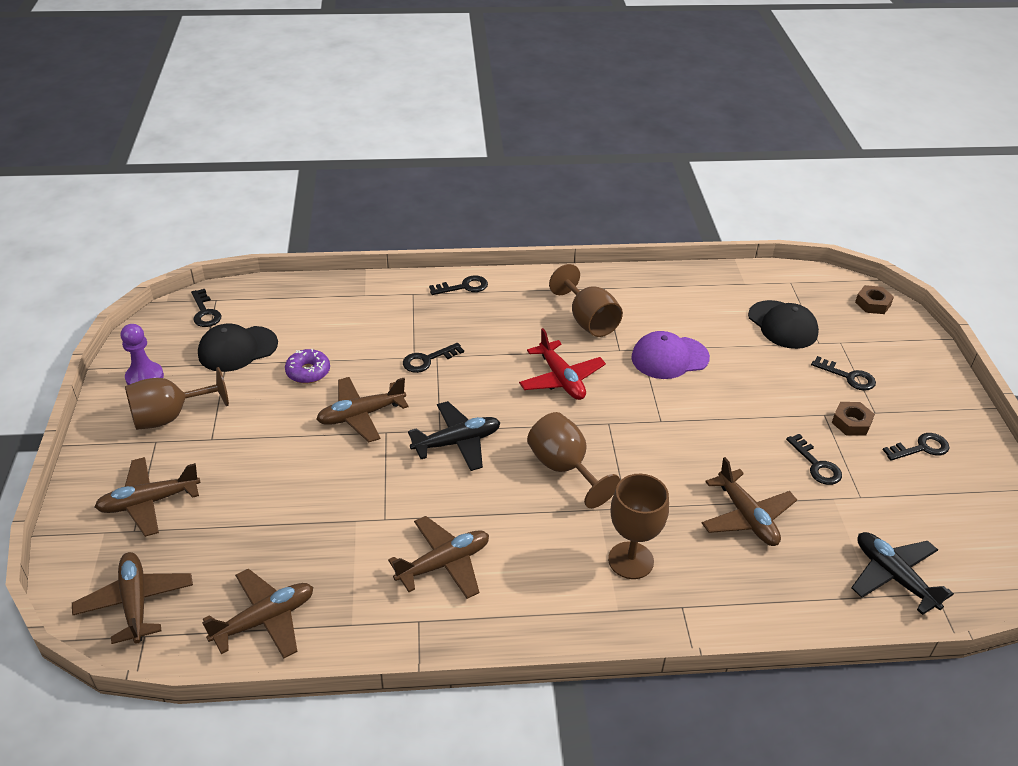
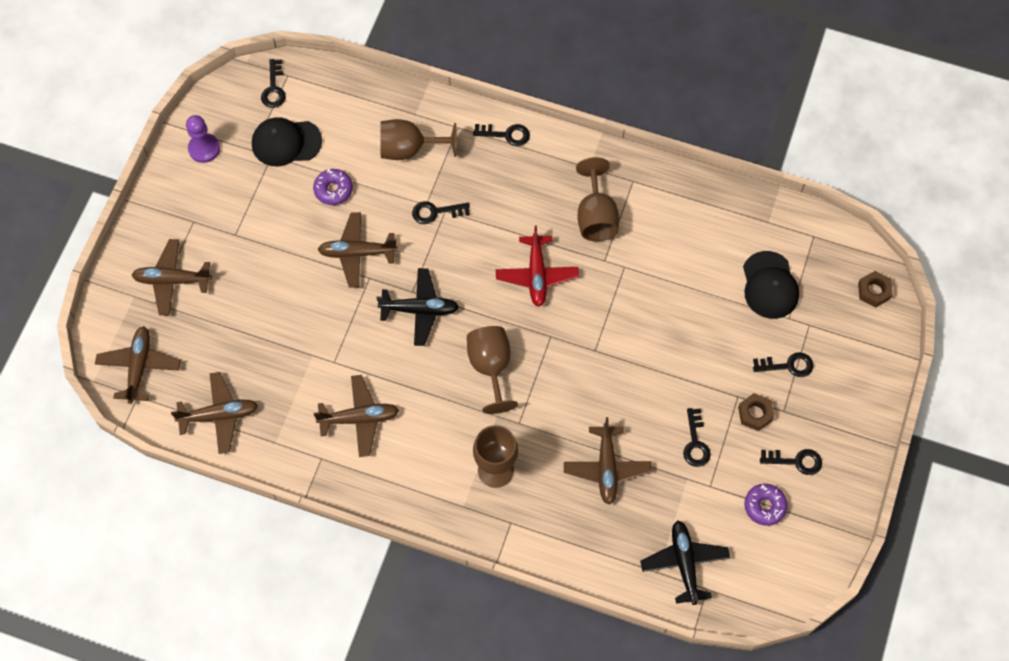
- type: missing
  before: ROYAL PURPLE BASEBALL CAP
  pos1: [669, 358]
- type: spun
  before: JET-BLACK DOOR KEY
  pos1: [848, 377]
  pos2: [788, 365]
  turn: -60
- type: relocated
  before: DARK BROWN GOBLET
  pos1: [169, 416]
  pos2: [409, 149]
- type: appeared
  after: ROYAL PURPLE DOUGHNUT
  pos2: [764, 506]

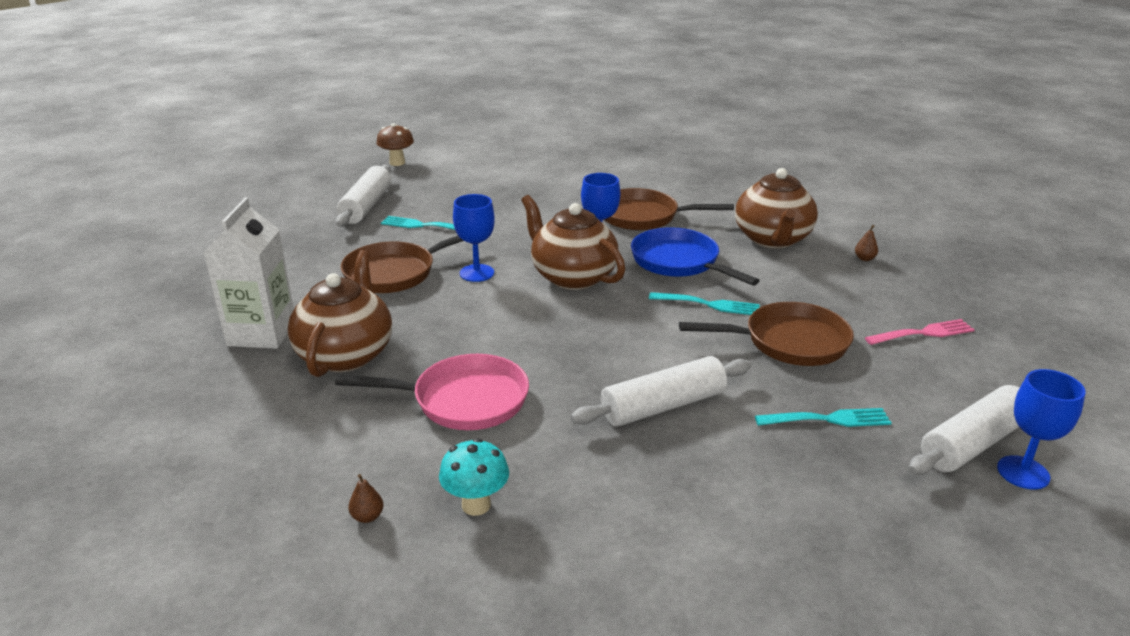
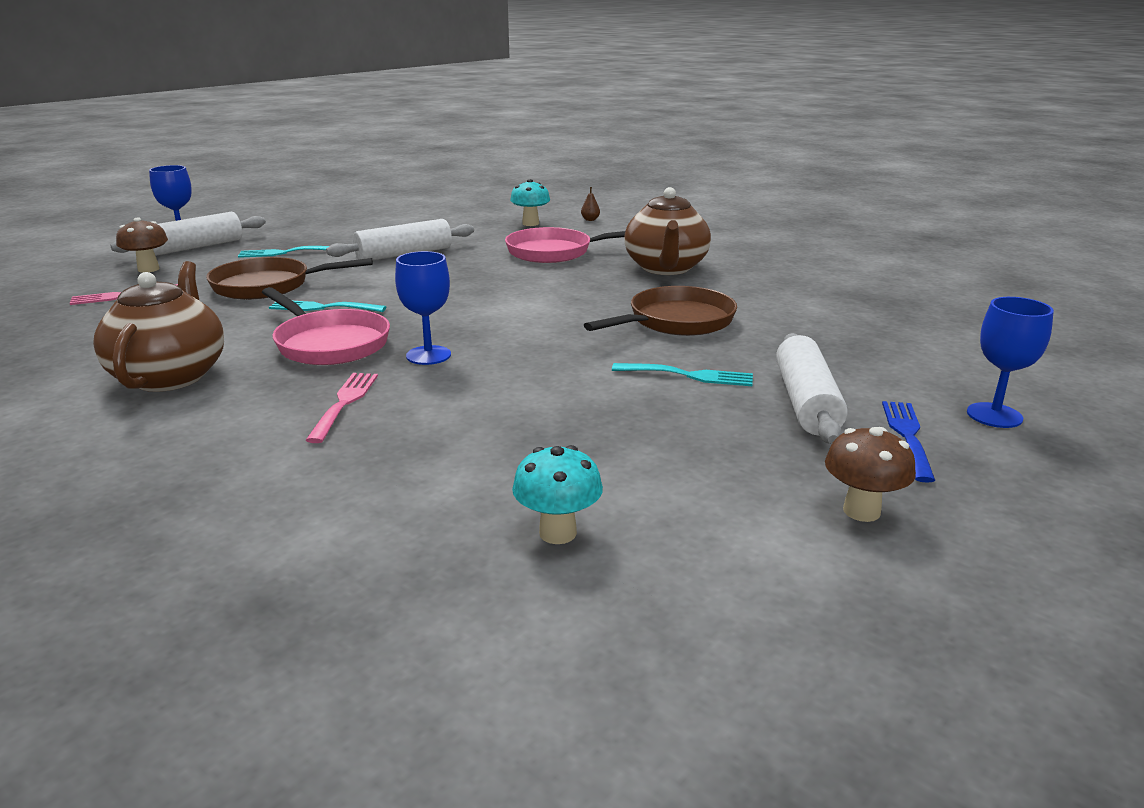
- type: exchanged
  before: DARK BROWN SKILLET
  after: ROSE-PINK TABLE FORK
  pos1: [643, 216]
  pos2: [344, 403]
- type: relocated
  before: ROYAL BLUE GOBLET
  pos1: [476, 273]
  pos2: [994, 415]
- type: missing
  before: DARK BROWN TEAPOT
  pos1: [572, 277]
- type: missing
  before: WHITE CARTON
  pos1: [261, 333]
- type: missing
  before: DARK BROWN PEAR
  pos1: [864, 258]
- type: colour
  before: ROYAL BLUE SKILLET
  after: ROSE-PINK SKILLET
  pos1: [679, 262]
  pos2: [329, 344]
- type: appeared
  after: DARK BROWN FUNGUS
  pos2: [148, 269]
- type: appeared
  after: ROYAL BLUE TABLE FORK
  pos2: [907, 436]
- type: appeared
  after: TURQUOISE FUNGUS
  pos2: [558, 533]

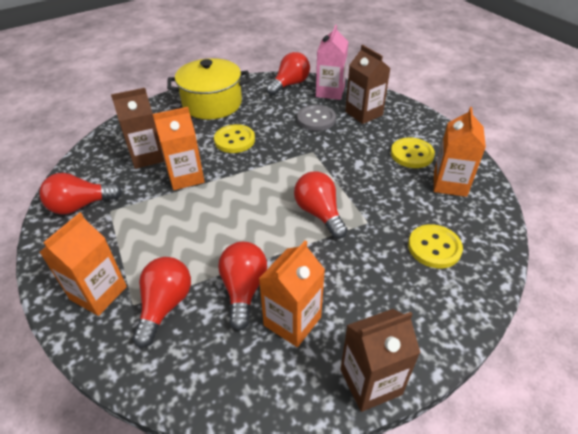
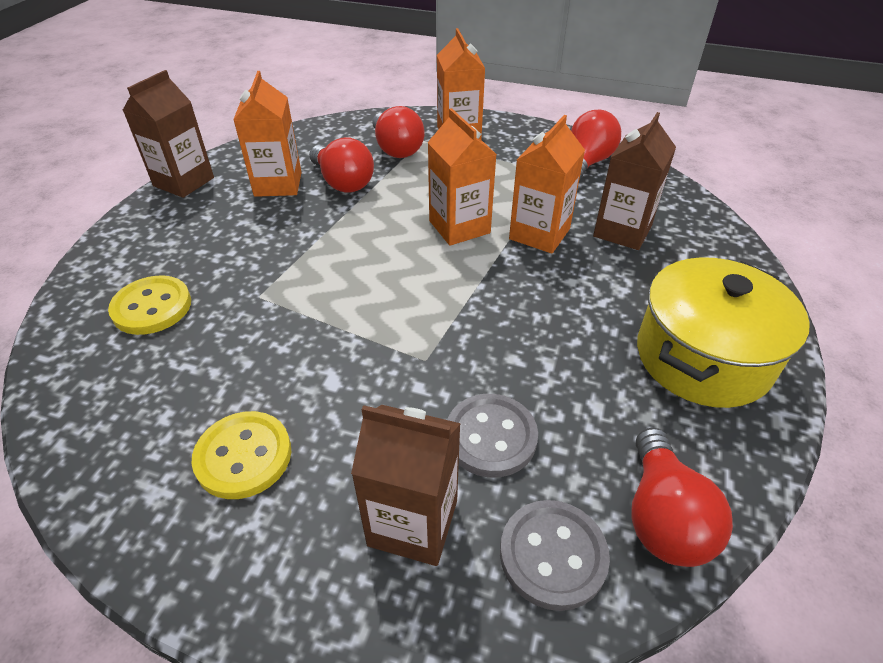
- type: exchanged
  before: ROSE-PINK CARTON
  after: ASH-GREY BUTTON
  pos1: [330, 92]
  pos2: [552, 555]
- type: relocated
  before: ORANGE-COLOURED CARTON
  pos1: [450, 184]
  pos2: [459, 227]
- type: missing
  before: GOLDEN BUTTON
  pos1: [234, 140]
- type: missing
  before: CRIMSON LIGHT BULB
  pos1: [319, 213]

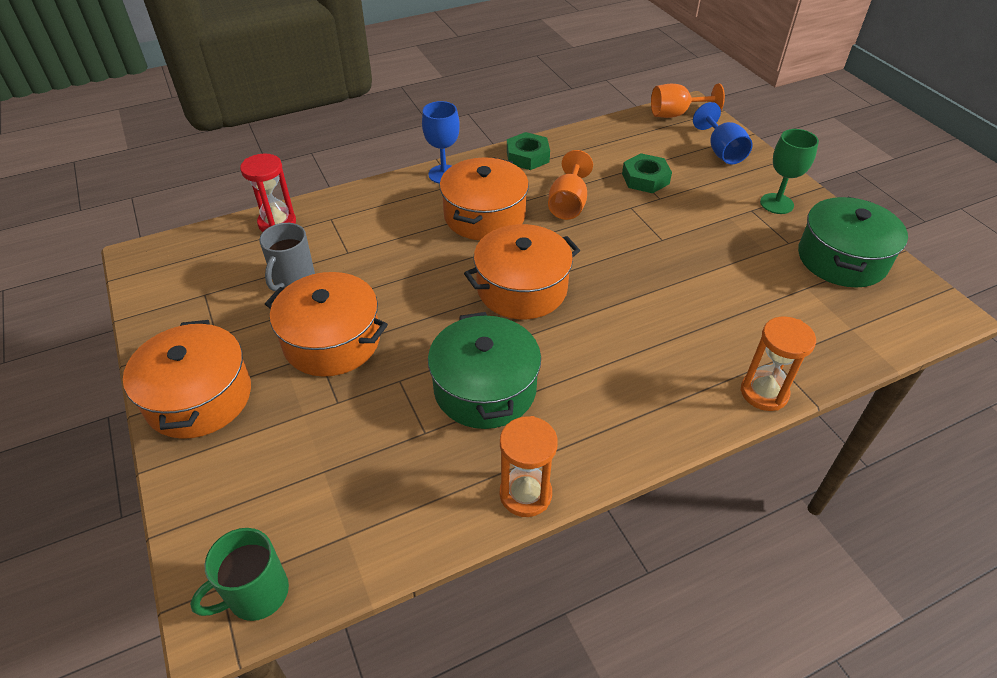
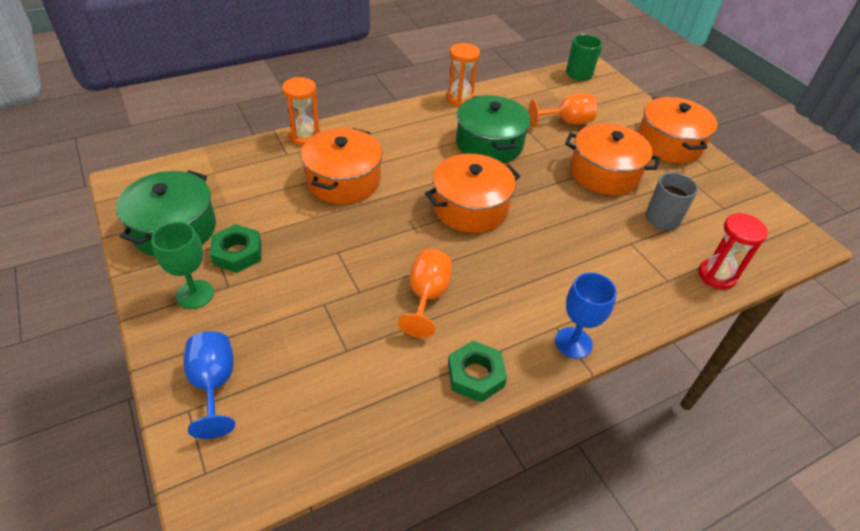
- type: relocated
  before: ORANGE-COLOURED GOBLET
  pos1: [676, 114]
  pos2: [566, 122]
- type: relocated
  before: LEAF-GREEN HEXAGON NUT
  pos1: [645, 178]
  pos2: [237, 253]
- type: relocated
  before: ORANGE-COLOURED STOCKPOT
  pos1: [484, 215]
  pos2: [343, 180]

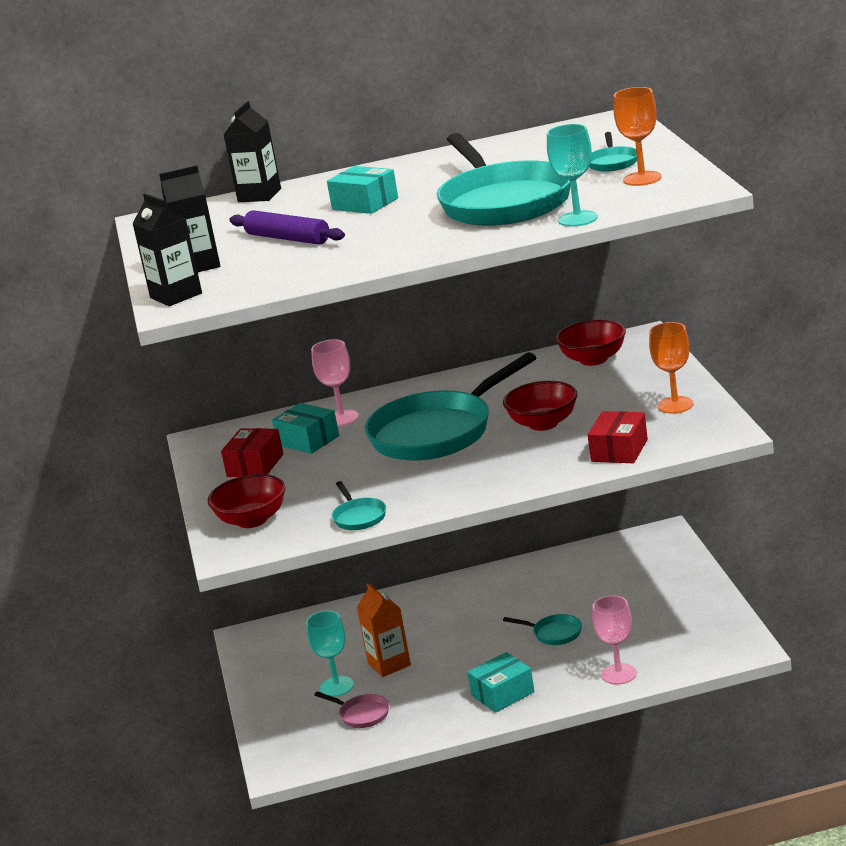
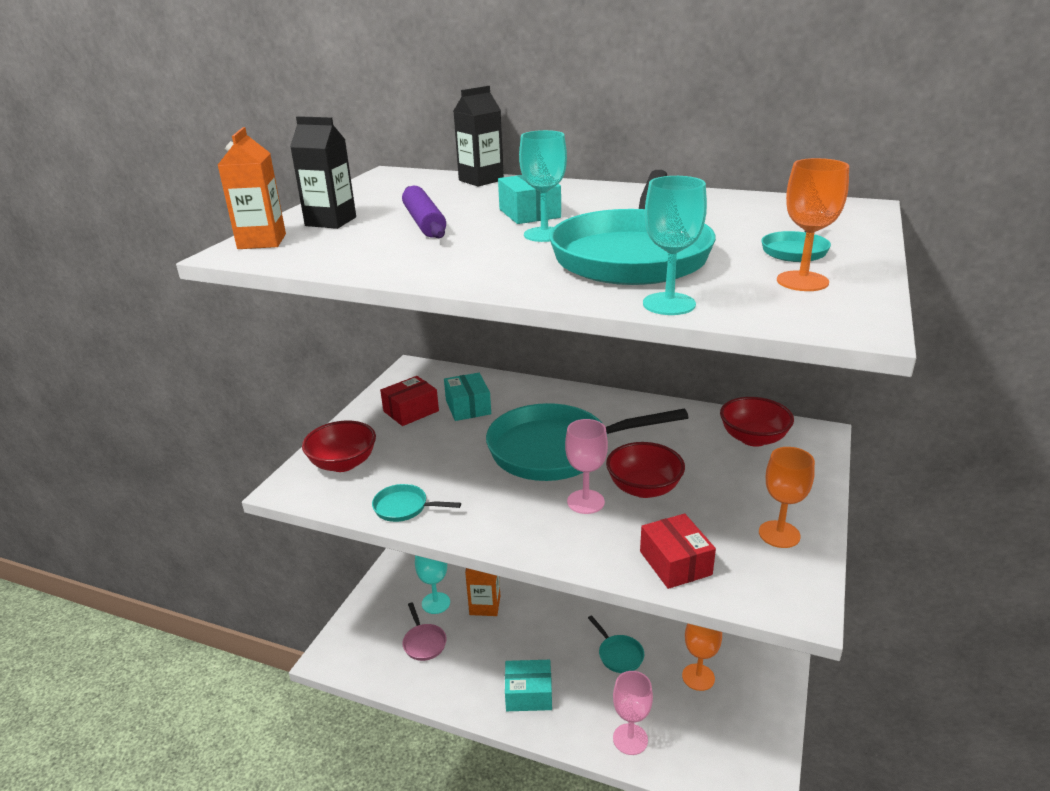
- type: colour
  before: JET-BLACK CARTON
  after: ORANGE-COLOURED CARTON
  pos1: [176, 296]
  pos2: [262, 241]
- type: relocated
  before: ROSE-PINK GOBLET
  pos1: [341, 418]
  pos2: [585, 502]
- type: spun
  before: CRIMSON PARCEL
  pos1: [619, 450]
  pos2: [675, 563]
  turn: -75
- type: spun
  before: TURQUOISE SKILLET
  pos1: [358, 517]
  pos2: [404, 507]
  turn: 90
- type: appeared
  after: TURQUOISE GOBLET
  pos2: [544, 234]
- type: appeared
  after: ORANGE-COLOURED GOBLET
  pos2: [698, 677]

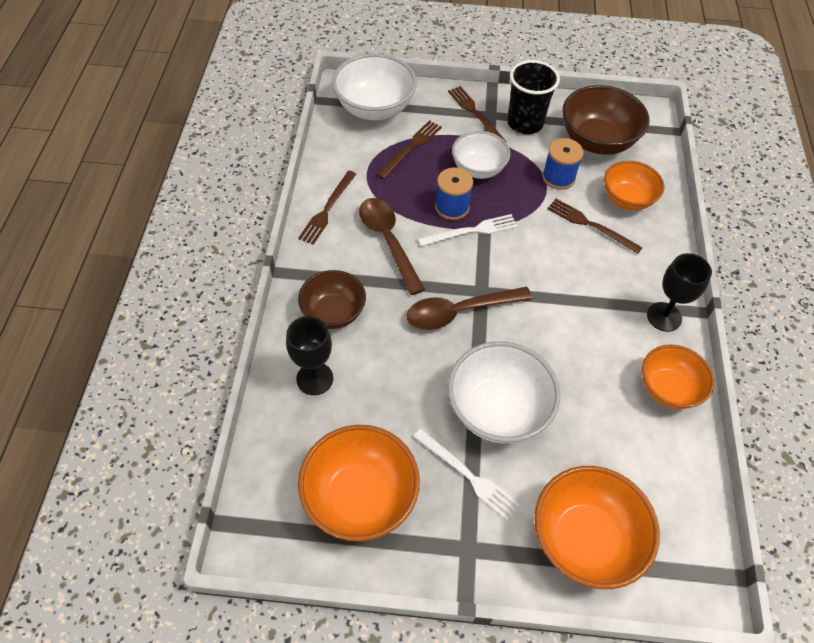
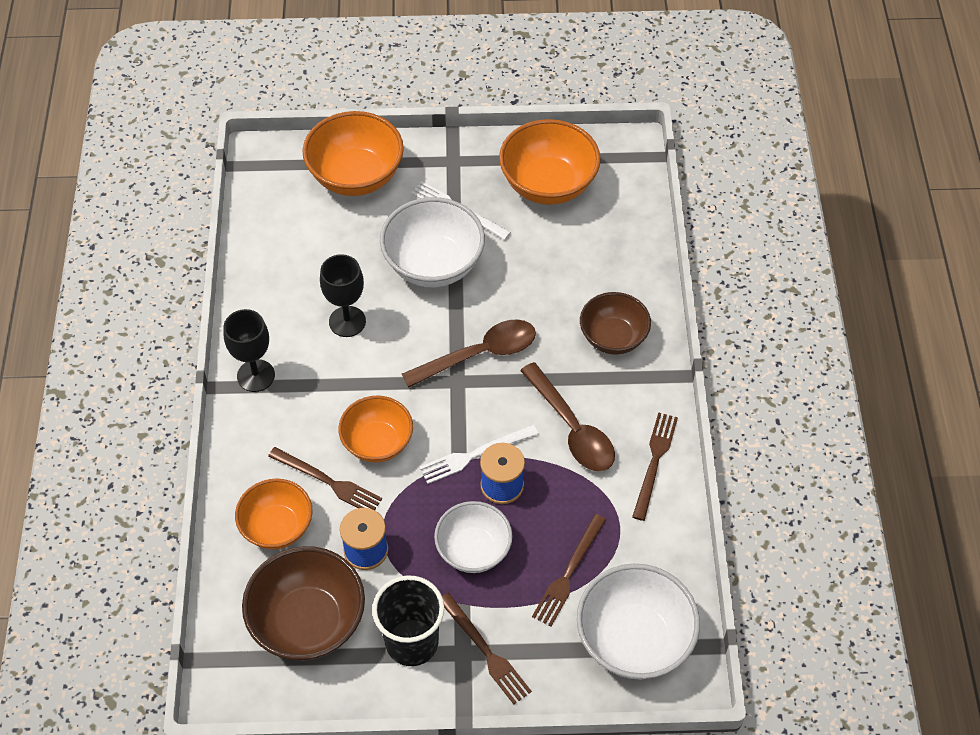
- type: relocated
  before: JET-BLACK GOBLET
  pos1: [314, 378]
  pos2: [347, 321]
- type: relocated
  before: ORANGE-COLOURED DEEP DISH
  pos1: [668, 389]
  pos2: [377, 443]

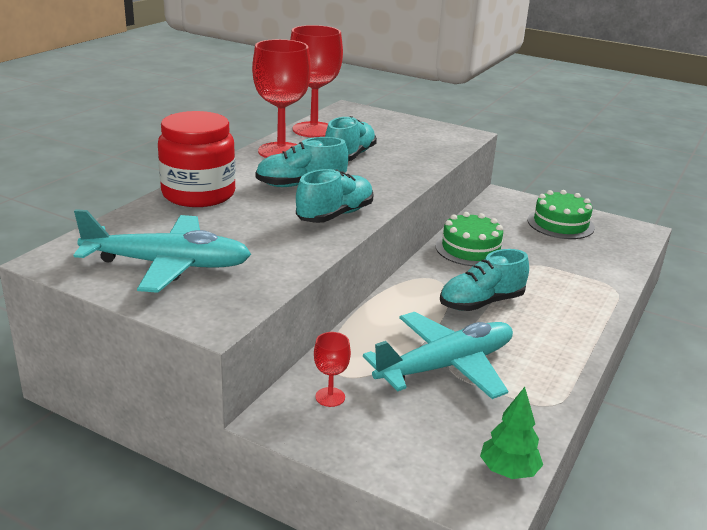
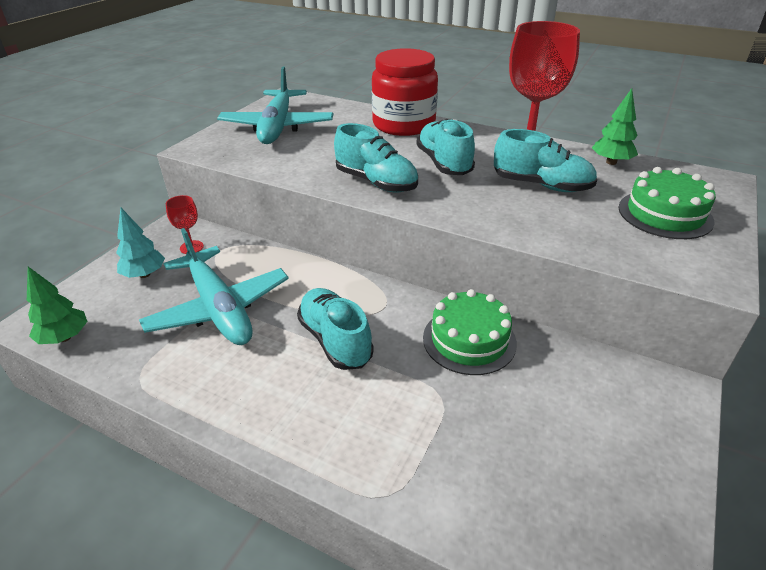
- type: exchanged
  before: CRIMSON GOBLET
  after: LEAF-GREEN TOY TREE
  pos1: [314, 130]
  pos2: [611, 162]
- type: relocated
  before: LEAF-GREEN LAYER CAKE
  pos1: [560, 224]
  pos2: [665, 214]
- type: appeared
  after: TURQUOISE TOY TREE
  pos2: [144, 274]

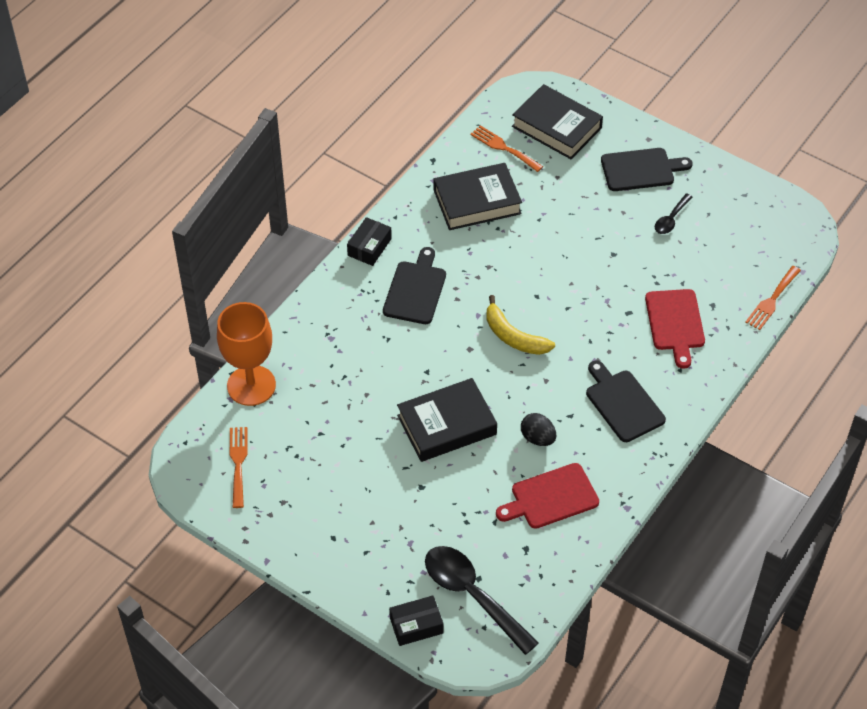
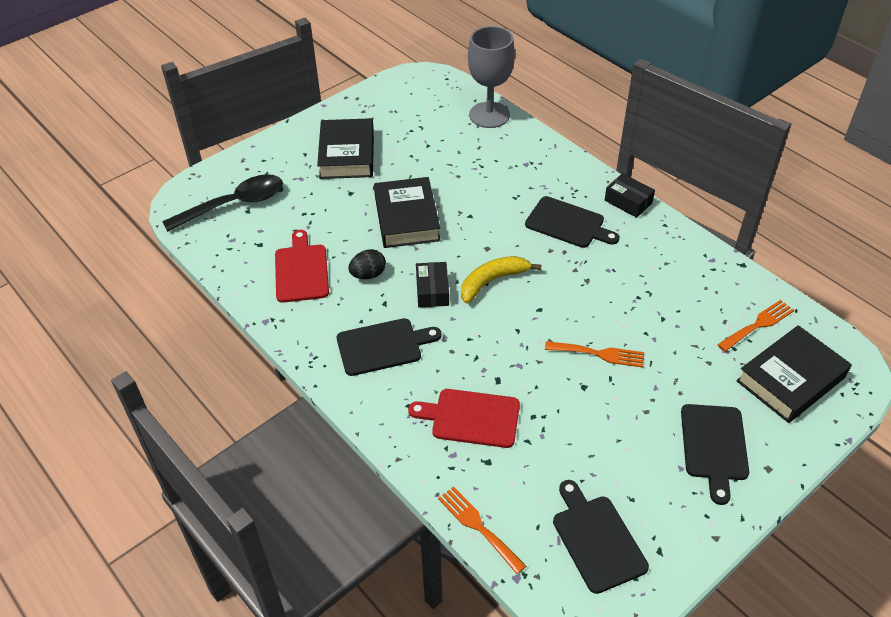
- type: relocated
  before: JET-BLACK HARDCOVER
  pos1: [477, 202]
  pos2: [347, 154]
- type: missing
  before: JET-BLACK SPOON
  pos1: [671, 219]
- type: colour
  before: ORANGE-COLOURED GOBLET
  after: ASH-GREY GOBLET
  pos1: [251, 385]
  pos2: [489, 115]
- type: relocated
  before: ORANGE-COLOURED TABLE FORK
  pos1: [238, 463]
  pos2: [599, 354]
- type: relocated
  before: JET-BLACK PARCEL
  pos1: [416, 625]
  pos2: [432, 291]
- type: appeared
  after: JET-BLACK CUTTING BOARD
  pos2: [596, 539]

